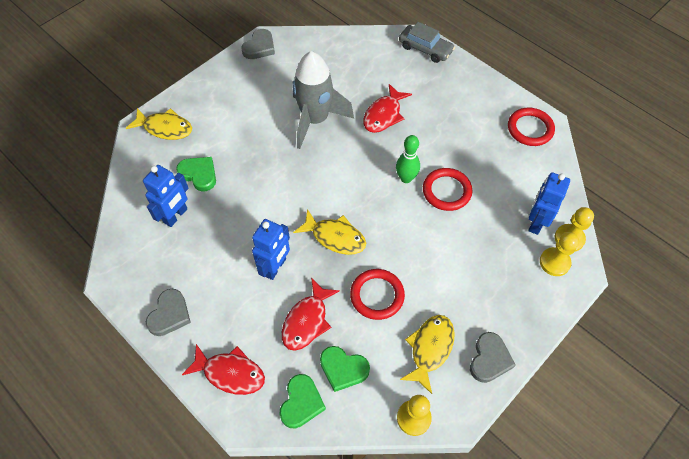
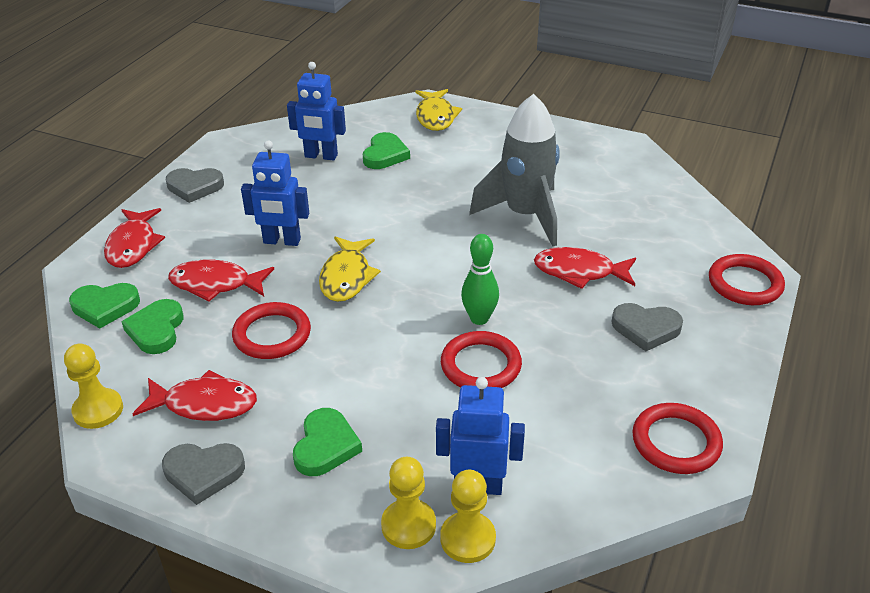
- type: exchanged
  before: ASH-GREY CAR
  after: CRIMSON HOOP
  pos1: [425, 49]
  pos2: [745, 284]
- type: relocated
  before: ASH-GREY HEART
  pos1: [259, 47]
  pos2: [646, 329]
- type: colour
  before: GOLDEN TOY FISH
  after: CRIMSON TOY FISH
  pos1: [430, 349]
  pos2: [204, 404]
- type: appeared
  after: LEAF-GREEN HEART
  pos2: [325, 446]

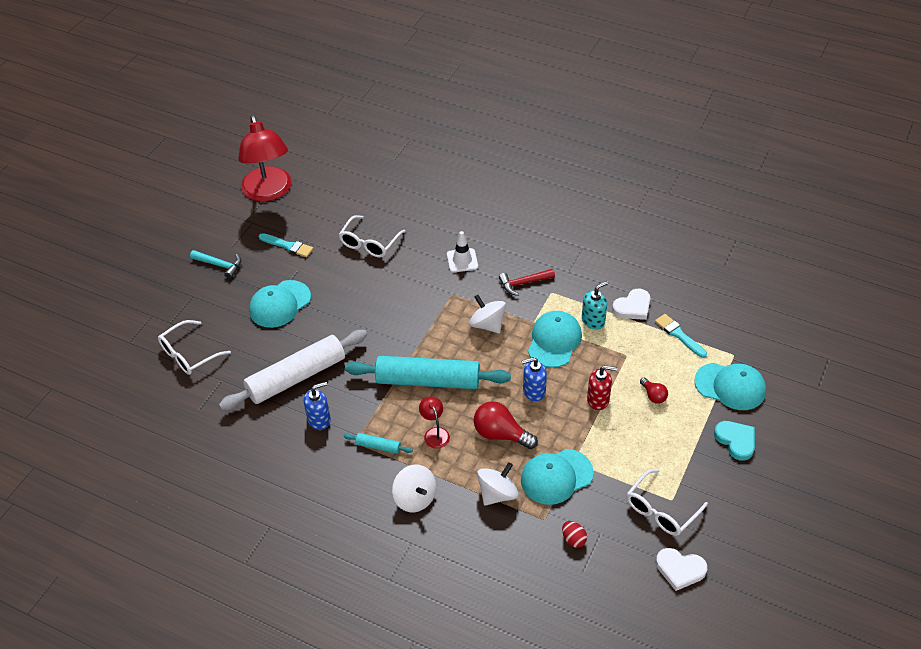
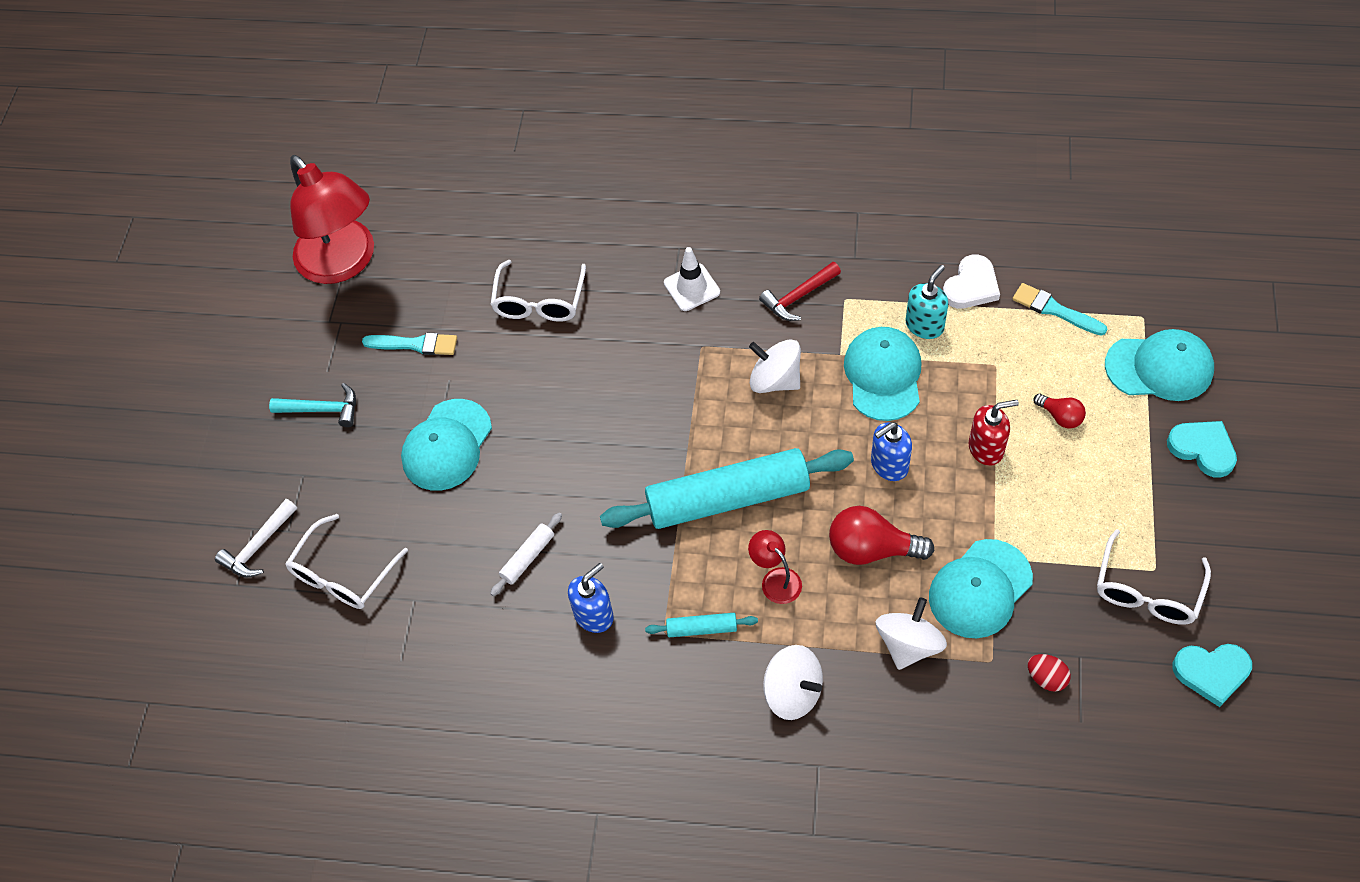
- type: size
  before: WHITE ROLLING PIN
  pos1: [296, 377]
  pos2: [528, 557]
  scale: 0.42
- type: colour
  before: WHITE HEART
  after: TURQUOISE HEART
  pos1: [680, 569]
  pos2: [1211, 672]
- type: appeared
  after: WHITE CLAW HAMMER
  pos2: [258, 546]

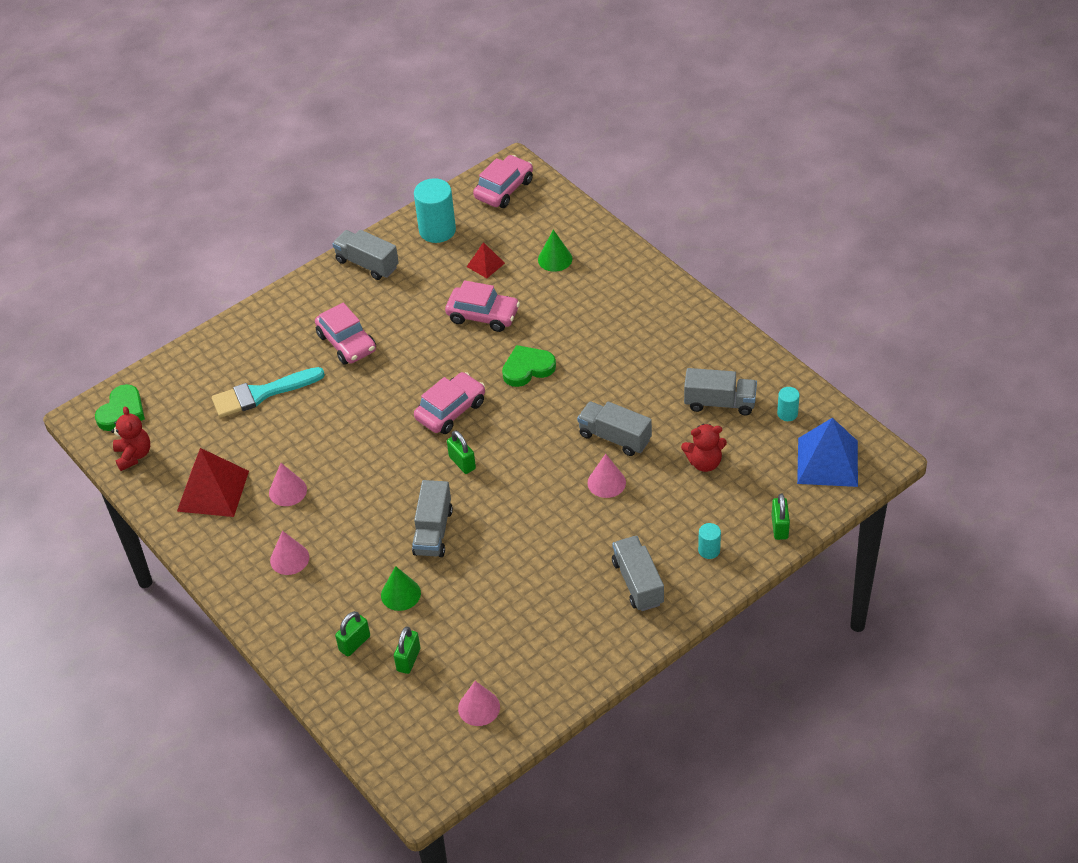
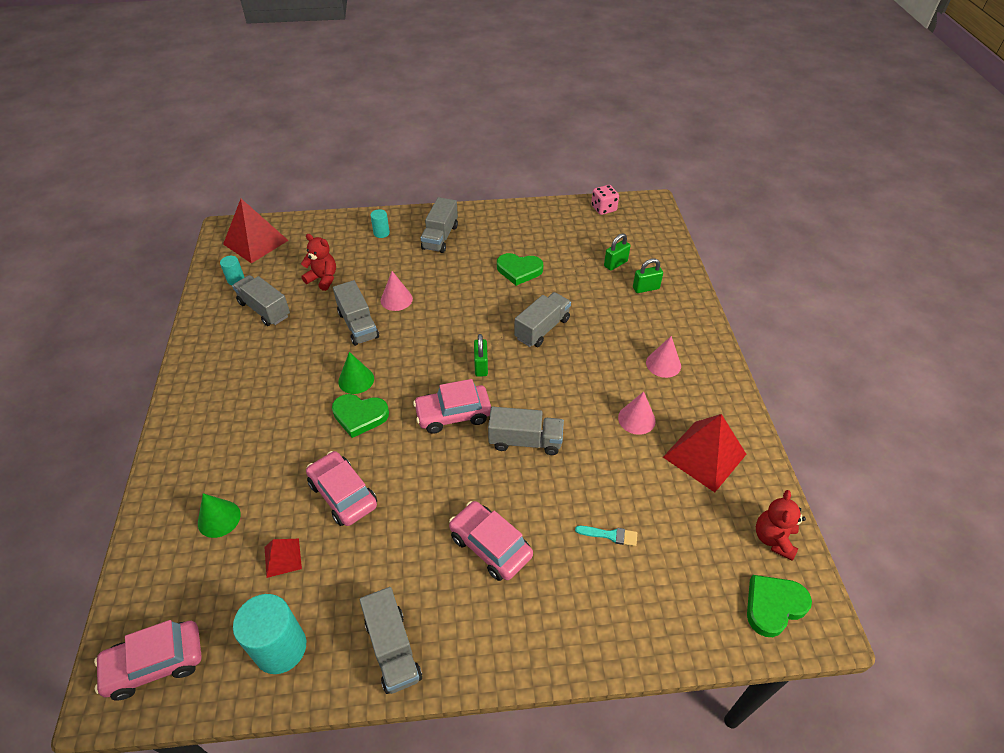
- type: spun
  before: ROSE-PINK CAR
  pos1: [346, 343]
  pos2: [490, 546]
  turn: -45
- type: size
  before: TURQUOISE PAINTBRUSH
  pos1: [262, 393]
  pos2: [610, 535]
  scale: 0.47
- type: colour
  before: ROYAL BLUE PYRAMID SHAPE
  after: CRIMSON PYRAMID SHAPE
  pos1: [827, 462]
  pos2: [255, 242]
- type: missing
  before: LEAF-GREEN LOCK
  pos1: [779, 527]
- type: relocated
  before: LEAF-GREEN CONE
  pos1: [400, 594]
  pos2: [356, 380]
- type: missing
  before: ROSE-PINK CONE
  pos1: [479, 707]
- type: appeared
  after: ROSE-PINK GAME DIE
  pos2: [603, 208]
- type: appeared
  after: LEAF-GREEN HEART
  pos2: [519, 270]
- type: appeared
  after: ASH-GREY TOY TRUCK
  pos2: [525, 441]

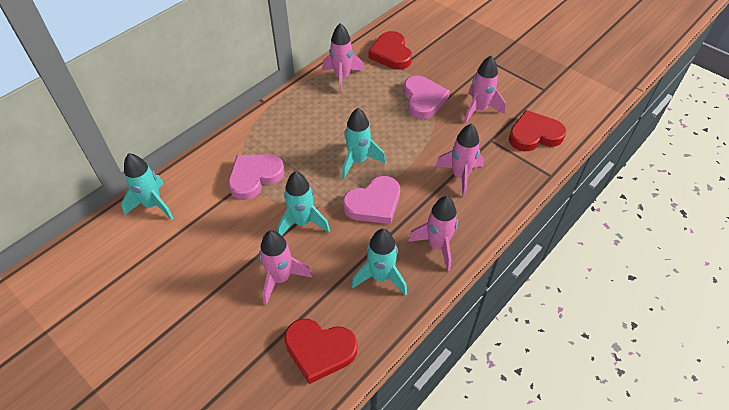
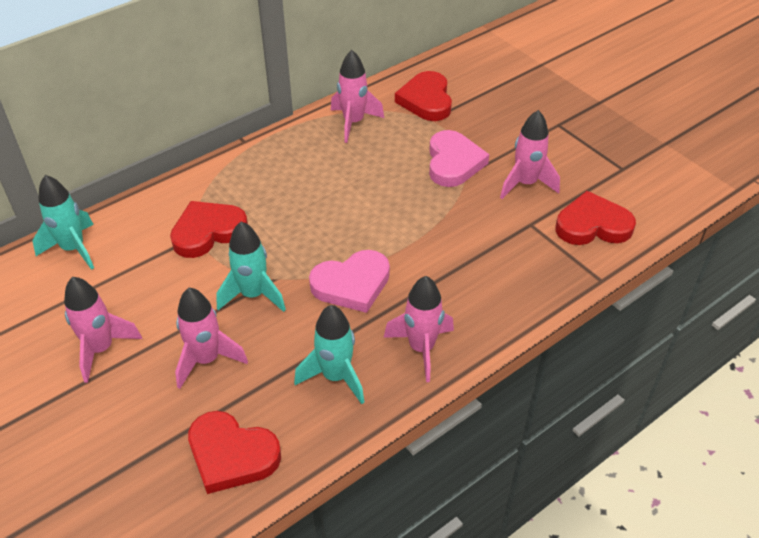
- type: missing
  before: TURQUOISE SPACESHIP
  pos1: [358, 161]
- type: relocated
  before: ROSE-PINK SPACESHIP
  pos1: [460, 176]
  pos2: [101, 349]
- type: colour
  before: ROSE-PINK HEART
  after: CRIMSON HEART
  pos1: [255, 177]
  pos2: [208, 232]

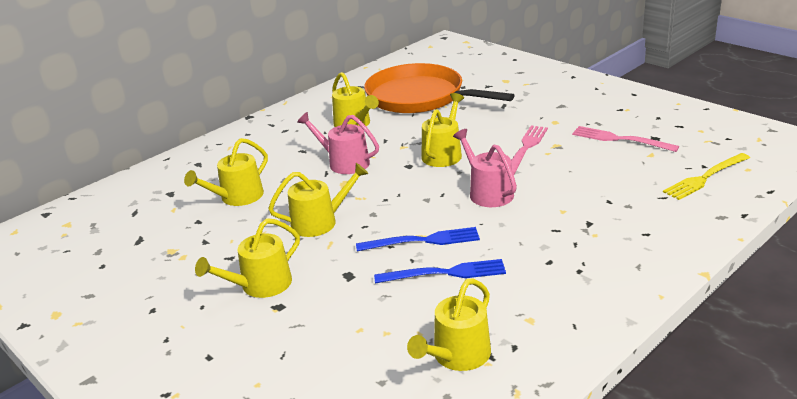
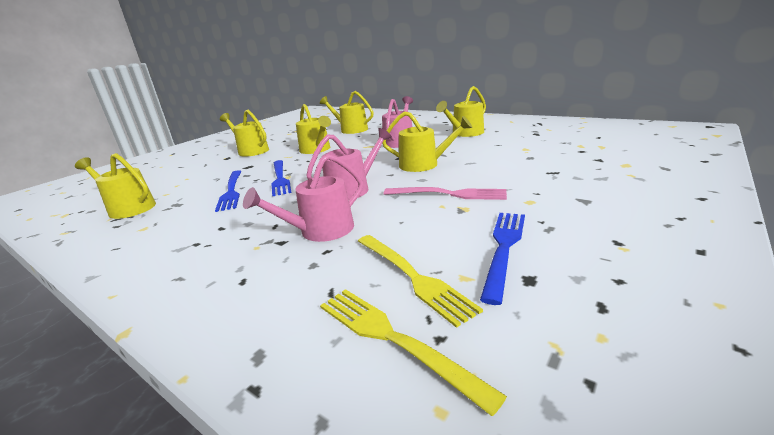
- type: missing
  before: ORANGE-COLOURED SKILLET
  pos1: [420, 97]
- type: colour
  before: ROSE-PINK TABLE FORK
  after: ROYAL BLUE TABLE FORK
  pos1: [620, 139]
  pos2: [504, 248]
- type: appeared
  after: ROSE-PINK WATERING POT
  pos2: [321, 231]
- type: appeared
  after: GOLDEN TABLE FORK
  pos2: [413, 277]

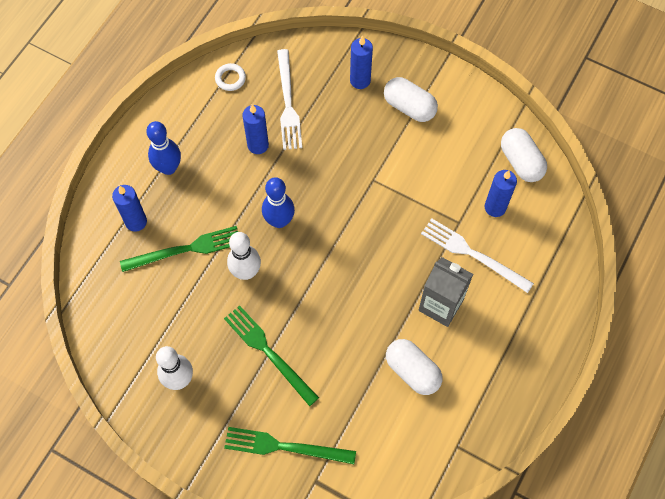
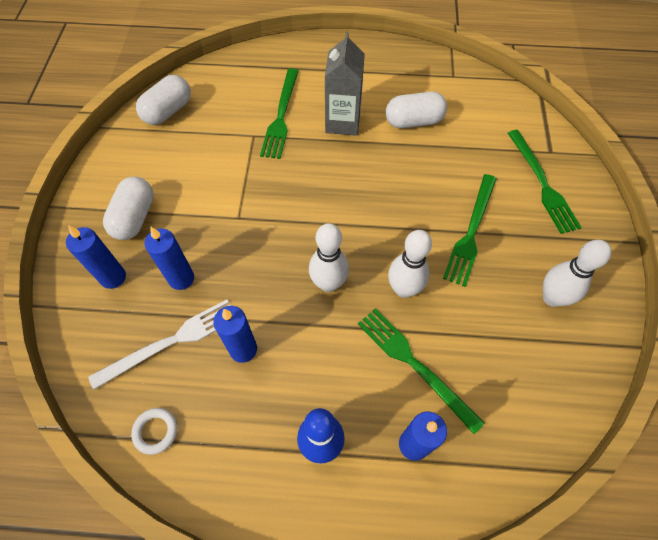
- type: relocated
  before: ROYAL BLUE WAX CANDLE
  pos1: [495, 207]
  pos2: [181, 278]
- type: colour
  before: ROYAL BLUE TENPIN
  after: WHITE TENPIN
  pos1: [279, 221]
  pos2: [328, 283]
- type: colour
  before: WHITE TABLE FORK
  after: LEAF-GREEN TABLE FORK
  pos1: [472, 254]
  pos2: [281, 116]
- type: spun
  before: WHITE CAPSULE
  pos1: [412, 371]
  pos2: [413, 121]
  turn: 60

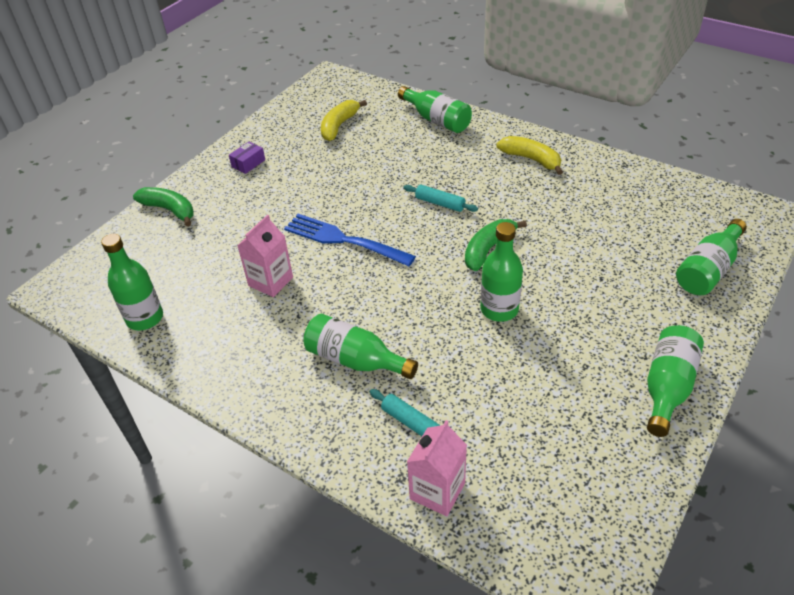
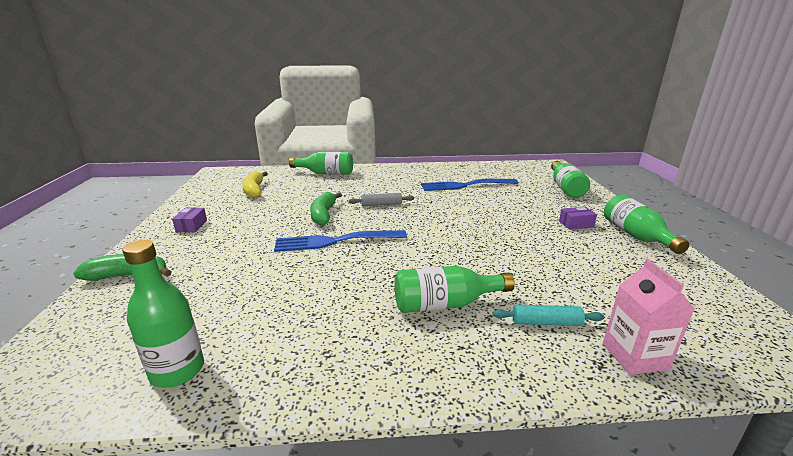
- type: missing
  before: GOLDEN TOY BANANA
  pos1: [531, 159]
- type: colour
  before: TURQUOISE ROLLING PIN
  after: ASH-GREY ROLLING PIN
  pos1: [440, 203]
  pos2: [381, 204]
- type: missing
  before: ROSE-PINK CARTON
  pos1: [270, 281]
- type: relocated
  before: LEAF-GREEN TOY BANANA
  pos1: [488, 249]
  pos2: [324, 214]
- type: missing
  before: LEAF-GREEN BOTTLE
  pos1: [499, 309]
- type: appeared
  after: ROYAL BLUE TABLE FORK
  pos2: [465, 185]
- type: appeared
  after: ROYAL PURPLE PARCEL
  pos2: [576, 224]

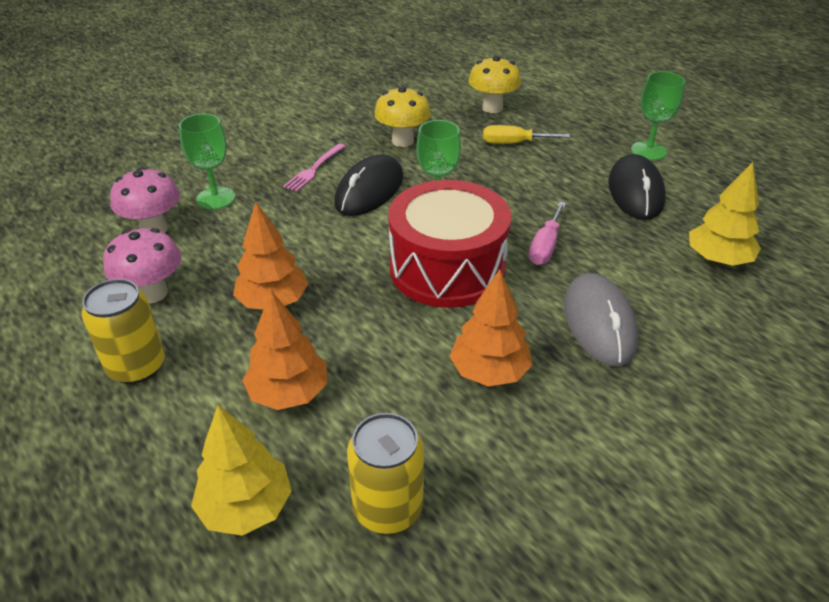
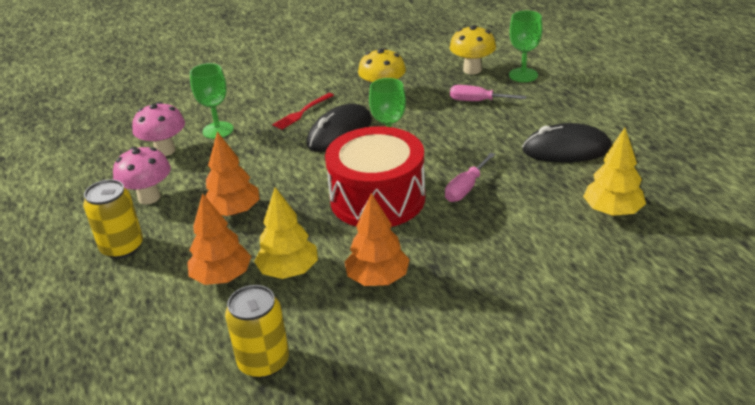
- type: relocated
  before: LEAF-GREEN GOBLET
  pos1: [648, 151]
  pos2: [523, 75]
- type: colour
  before: GOLDEN SCREWDRIVER
  after: ROSE-PINK SCREWDRIVER
  pos1: [513, 143]
  pos2: [477, 101]
- type: colour
  before: ROSE-PINK TABLE FORK
  after: CRIMSON TABLE FORK
  pos1: [314, 169]
  pos2: [302, 112]
- type: spun
  before: JET-BLACK PC MOUSE
  pos1: [635, 192]
  pos2: [566, 149]
  turn: 75
- type: missing
  before: ASH-GREY PC MOUSE
  pos1: [599, 323]
- type: relocated
  before: GOLDEN TOY TREE
  pos1: [246, 507]
  pos2: [288, 271]

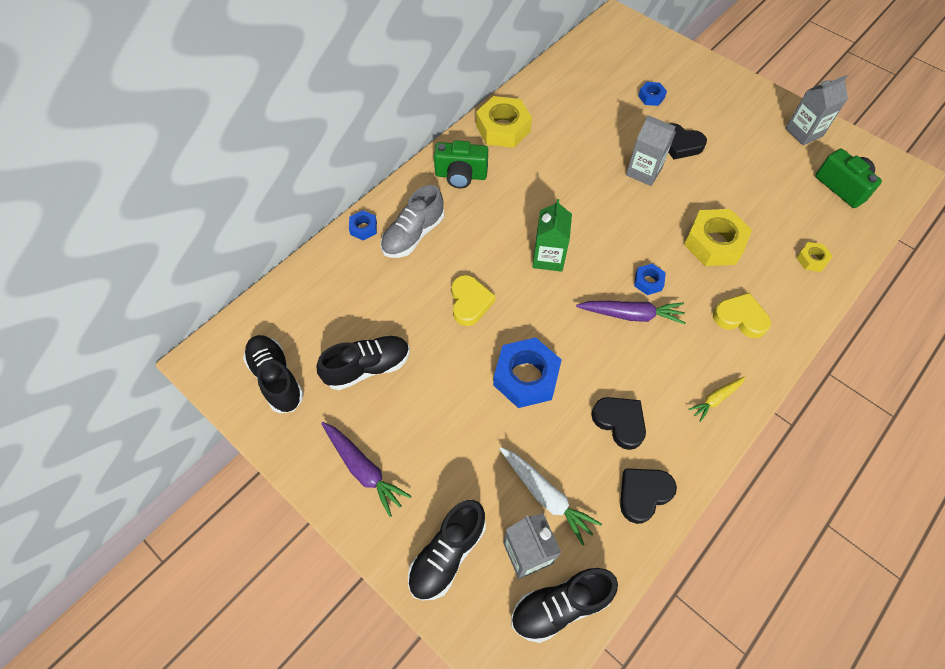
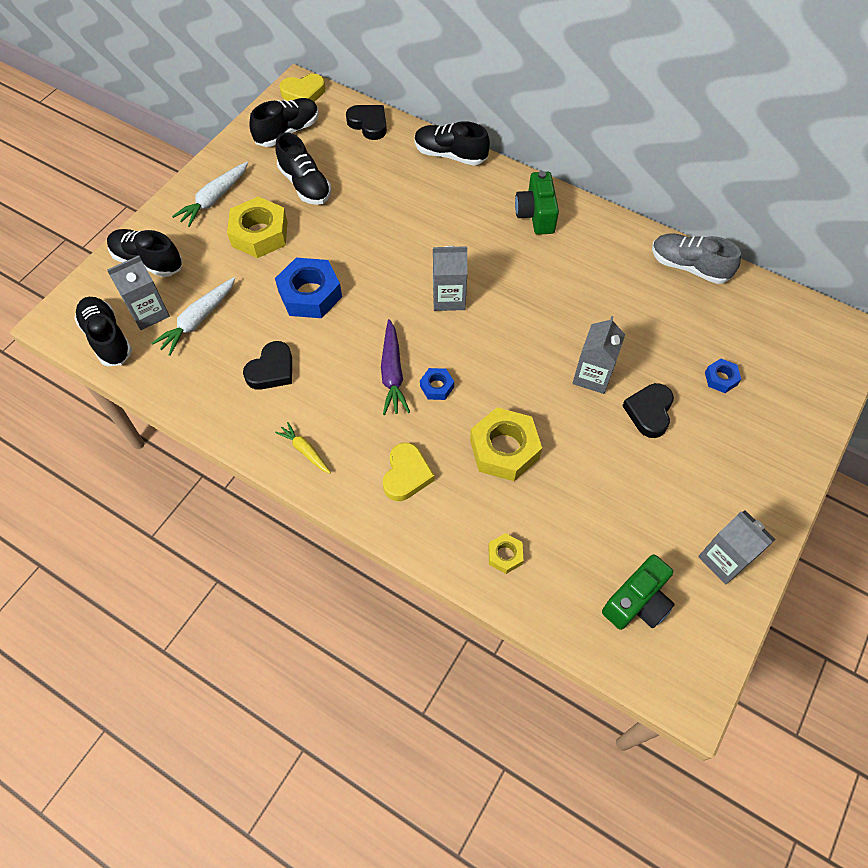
- type: relocated
  before: GOLDEN HEXAGON NUT
  pos1: [503, 128]
  pos2: [259, 234]
- type: relocated
  before: ASH-GREY SHOE
  pos1: [413, 235]
  pos2: [689, 267]
- type: colour
  before: LEAF-GREEN CARTON
  after: ASH-GREY CARTON
  pos1: [548, 257]
  pos2: [449, 298]
- type: exchanged
  before: ROYAL BLUE HEXAGON NUT
  after: JET-BLACK SHOE
  pos1: [363, 228]
  pos2: [450, 155]
- type: relocated
  before: GOLDEN HEART
  pos1: [470, 302]
  pos2: [303, 93]
- type: colour
  before: ROYAL PURPLE ROOT VEGETABLE
  after: WHITE ROOT VEGETABLE
  pos1: [363, 469]
  pos2: [214, 199]
- type: relocated
  before: JET-BLACK HEART
  pos1: [643, 494]
  pos2: [369, 124]

